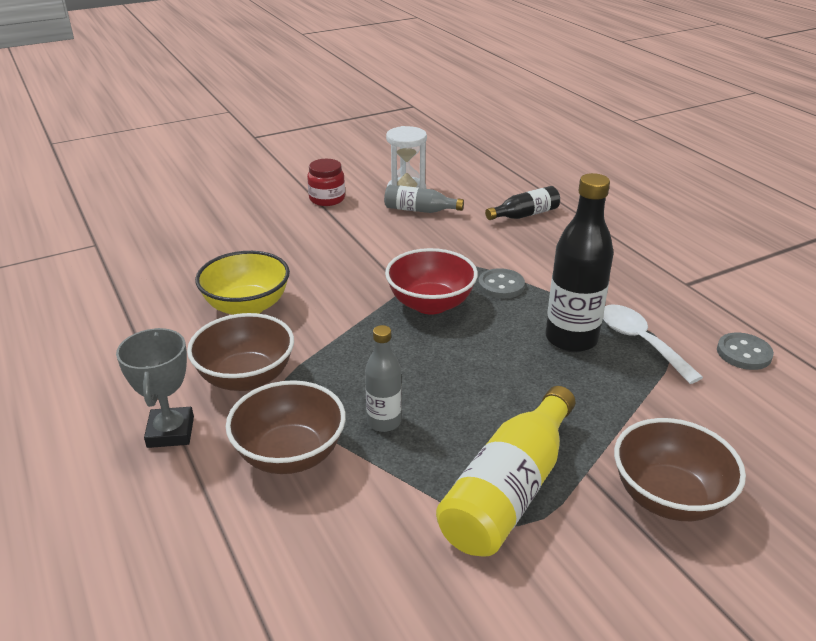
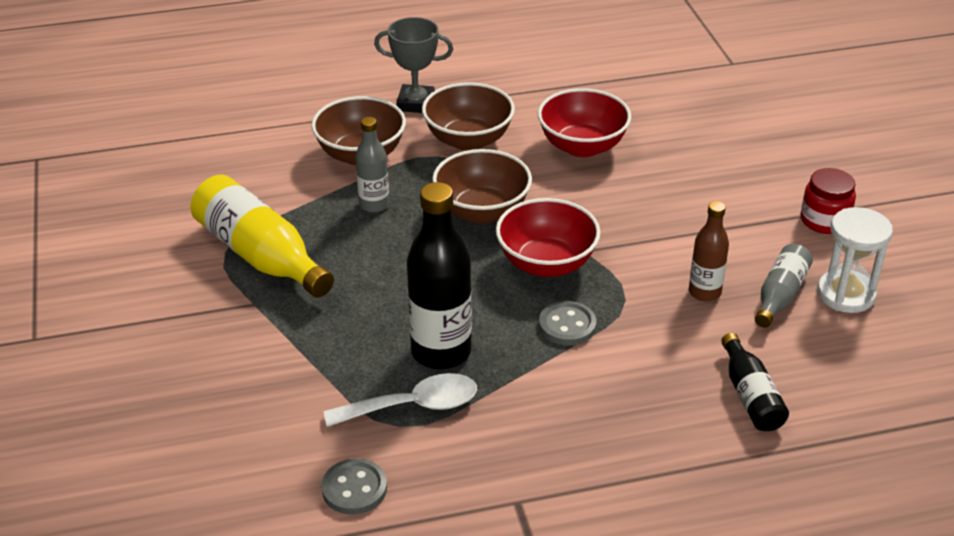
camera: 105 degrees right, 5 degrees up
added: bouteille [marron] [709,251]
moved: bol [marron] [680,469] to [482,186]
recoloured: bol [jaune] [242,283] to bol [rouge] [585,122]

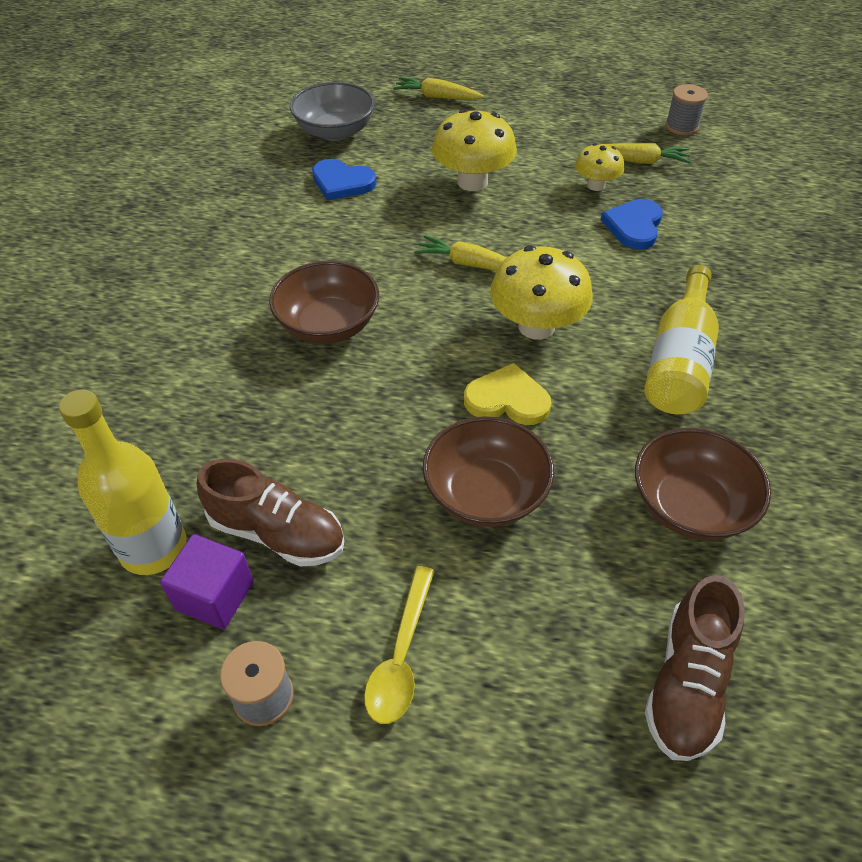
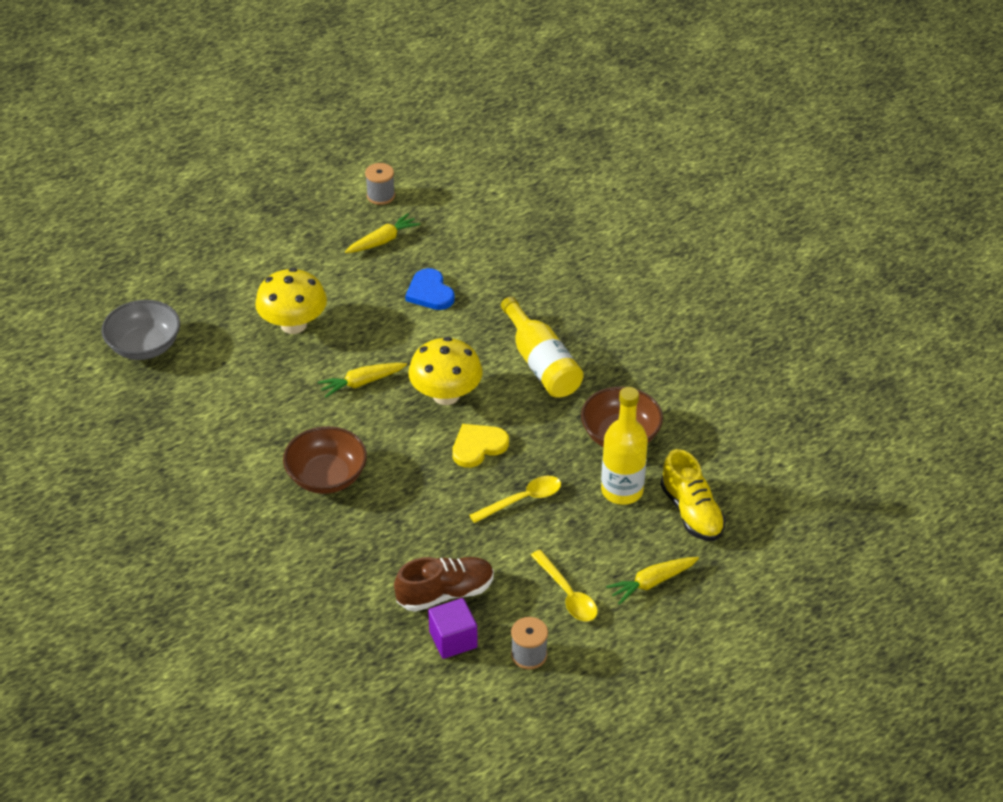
camera: 45 degrees left, 5 degrees down
removed: cœur [bleu] [344,180]; champignon [jaune] [599,167]
moved: bouteille [jaune] [123,482] to [624,446]; carotte [jaune] [438,88] to [652,581]
replaced: bol [marron] [488,471] to cuillère [jaune] [515,499]
recoloured: chaussure [marron] [694,668] to chaussure [jaune] [693,495]

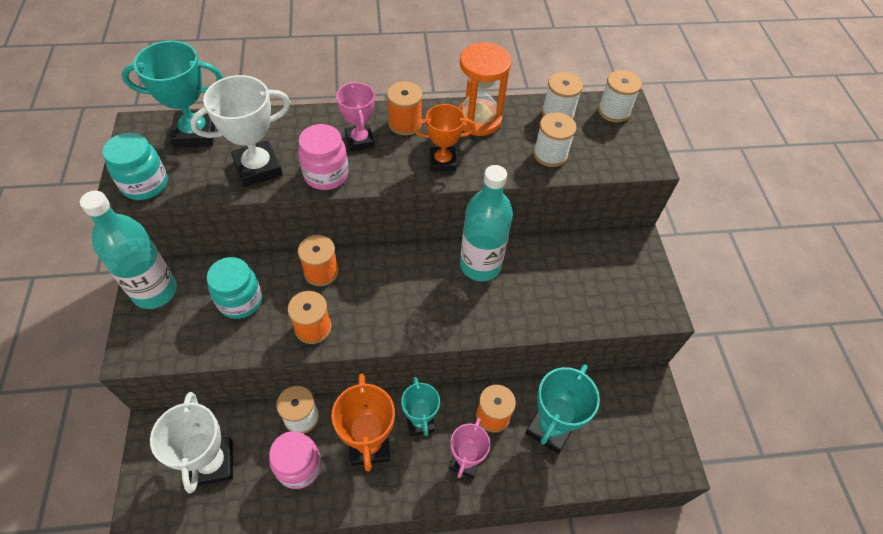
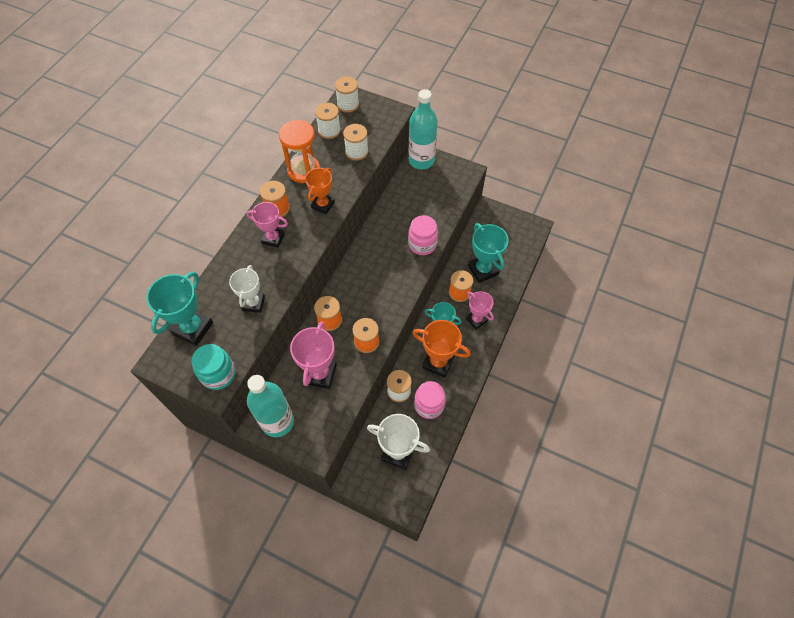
camera: 55 degrees left, 5 degrees up
moved: bocal [rose] [323,157] to [423,235]; bouteille [turquoise] [486,223] to [423,129]
replaced: bocal [turquoise] [234,288] to trophée [rose] [313,355]
resized: trophée [blanc] [240,131] = [247,289] x0.66

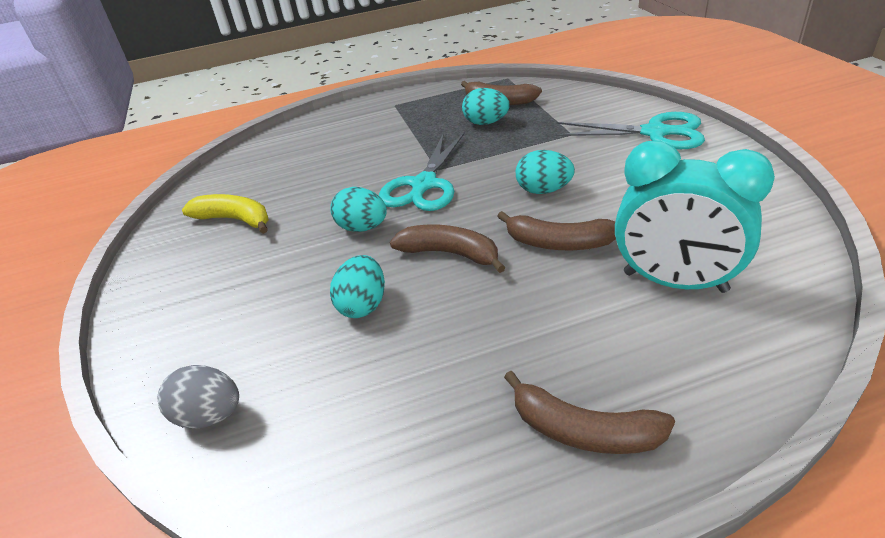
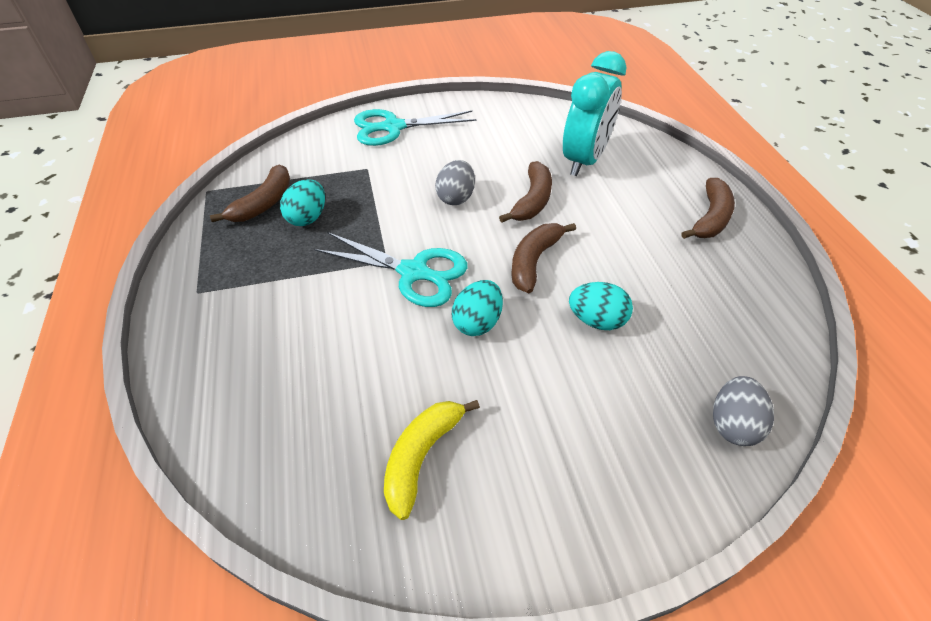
camera: 90 degrees left, 10 degrees up
recoloured: œuf [turquoise] [545,172] to œuf [gris] [455,182]
turned: ciseaux [turquoise] [630,130] = [415,127] 120 degrees counterclockwise

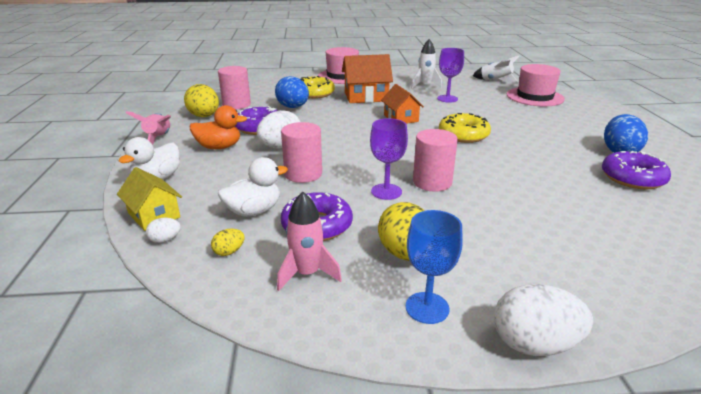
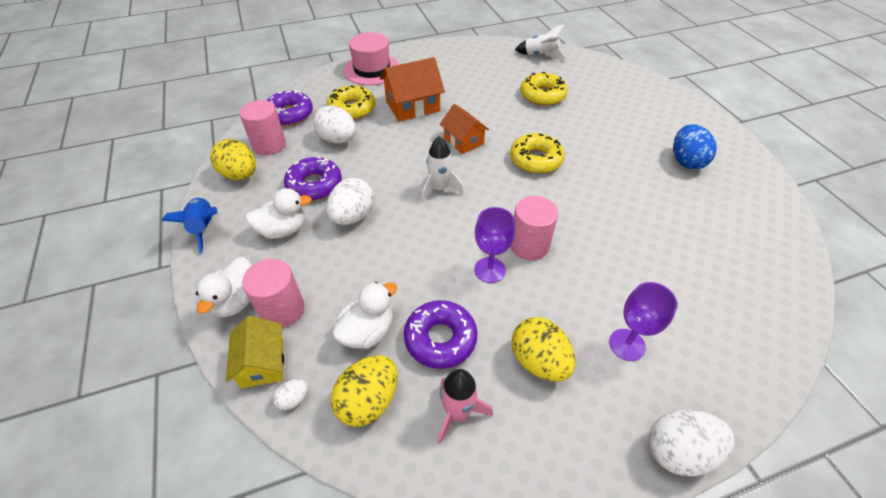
camera: 15 degrees left, 20 degrees up
removed: verre à pied [bleu] [434,267]; chapeau [rose] [536,85]
added: beignet [jaune] [544,89]
moved: cylindre [rose] [301,152] to [273,293]; beignet [violet] [636,170] to [289,108]; fusée [blanc] [426,63] to [442,169]; verre à pied [violet] [450,75] to [643,321]
recoloured: fusée [rose] [148,128] to fusée [bleu] [189,225]; canard [orange] [218,127] to canard [blanc] [278,213]; œuf [bleu] [292,92] to œuf [blanc] [334,124]
turned: maison [jaune] [149,199] = [255,352] 45 degrees clockwise
resized: œuf [jaune] [228,242] = [364,391] x2.10

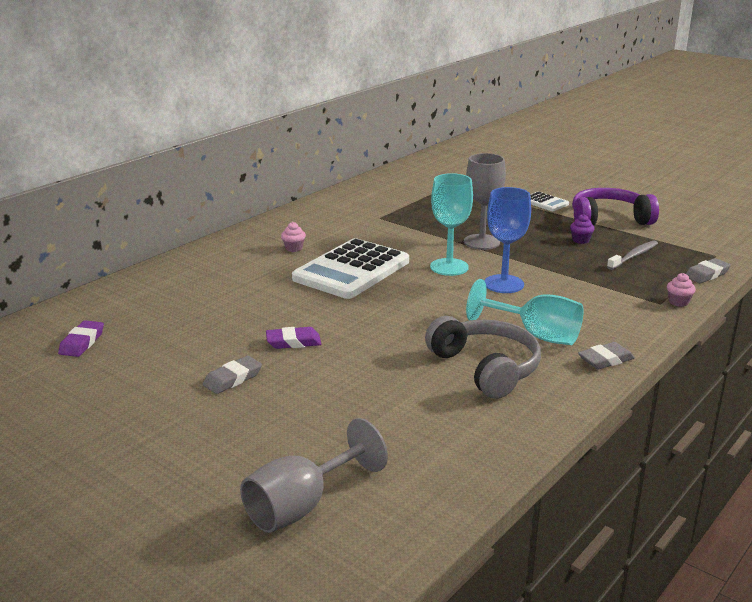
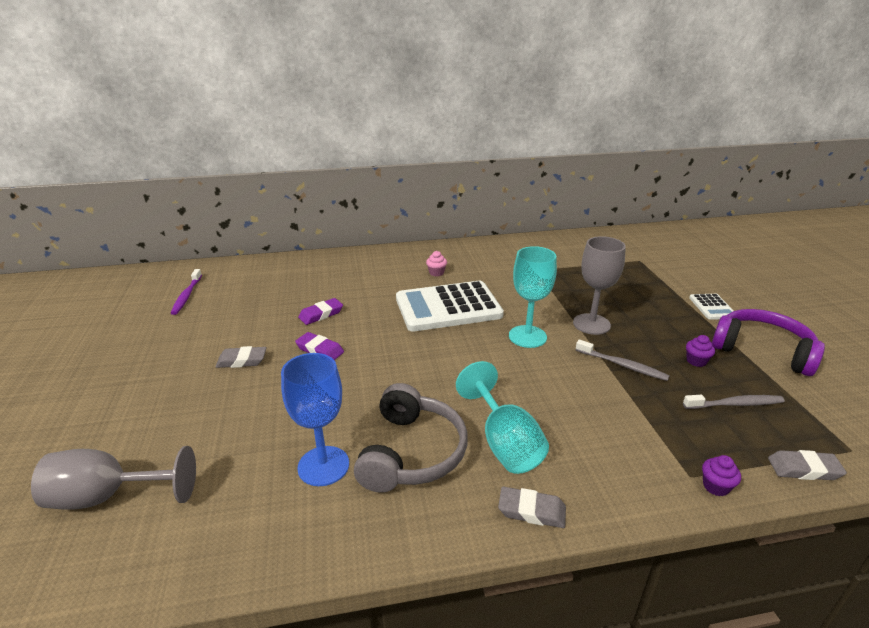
camera: 40 degrees right, 5 degrees up
added: brosse à dents [violet] [186,292]; brosse à dents [gris] [623,360]
moved: verre à pied [bleu] [507,240] to [315,419]; gomme [violet] [81,338] to [320,311]
recoloured: muffin [rose] [681,290] to muffin [violet] [721,475]

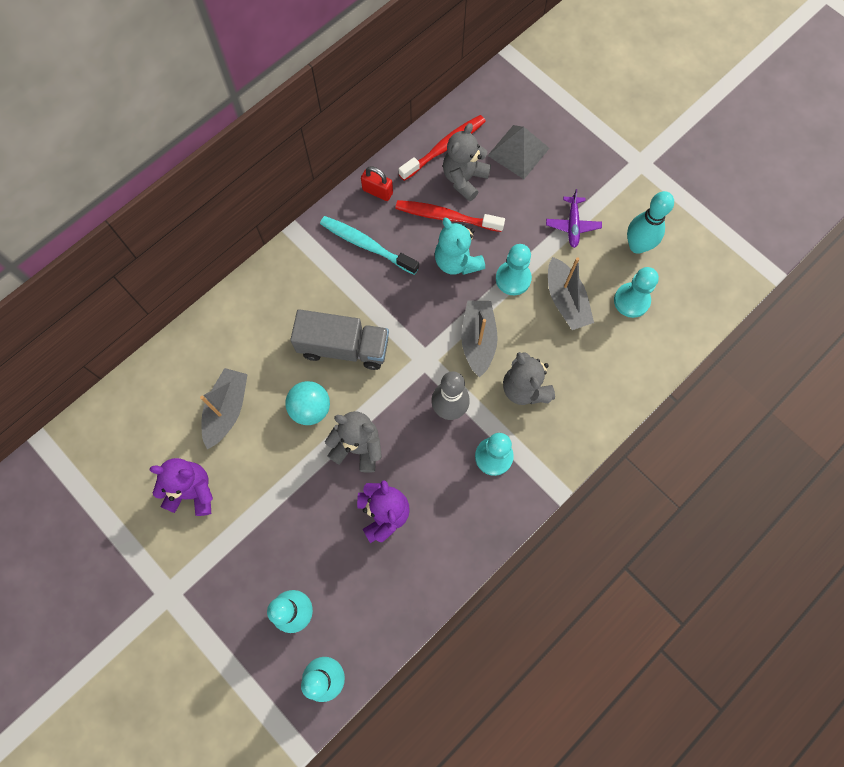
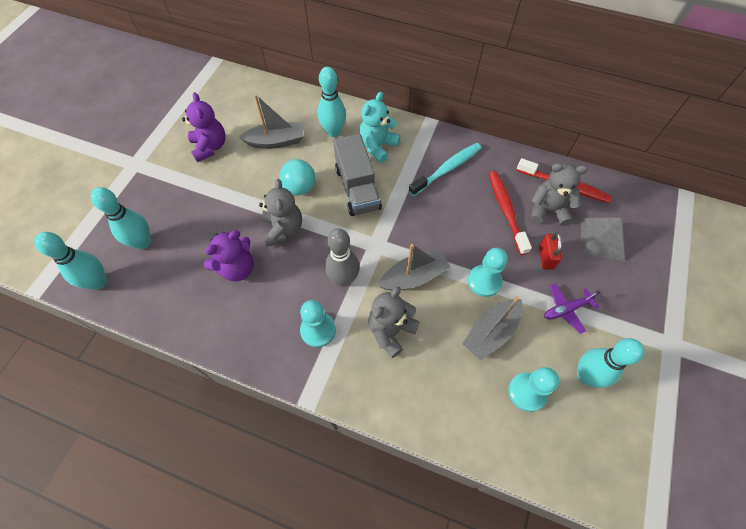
camera: 65 degrees right, 10 degrees down
added: quille [turquoise] [331,102]
moved: ours en peluche [turquoise] [460,246] to [380,127]; cadenas [rouge] [377,183] to [550,251]
turned: brosse à dents [turquoise] [369,245] = [445,169] 45 degrees clockwise

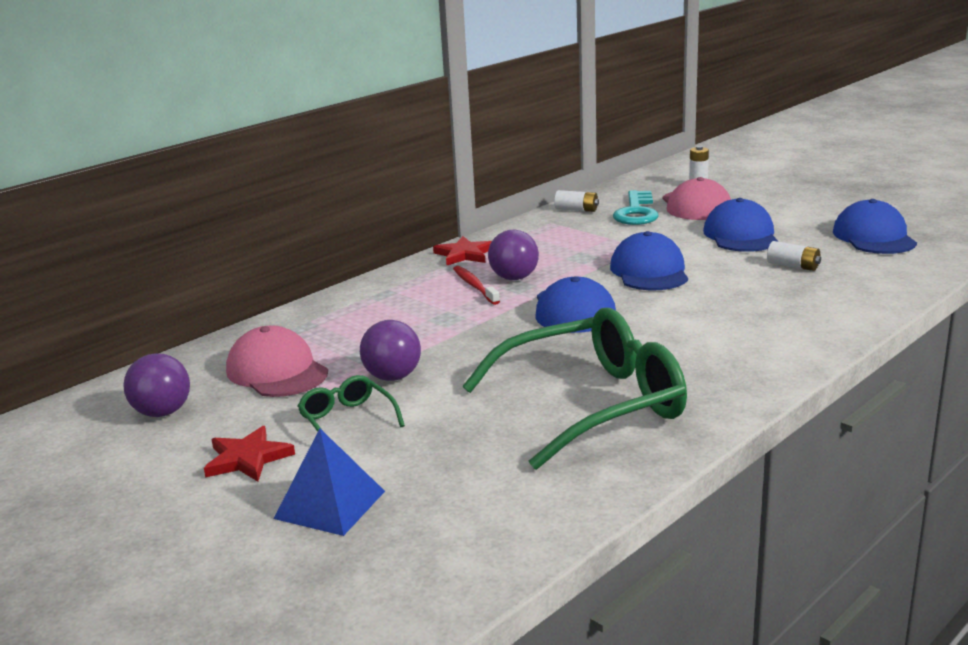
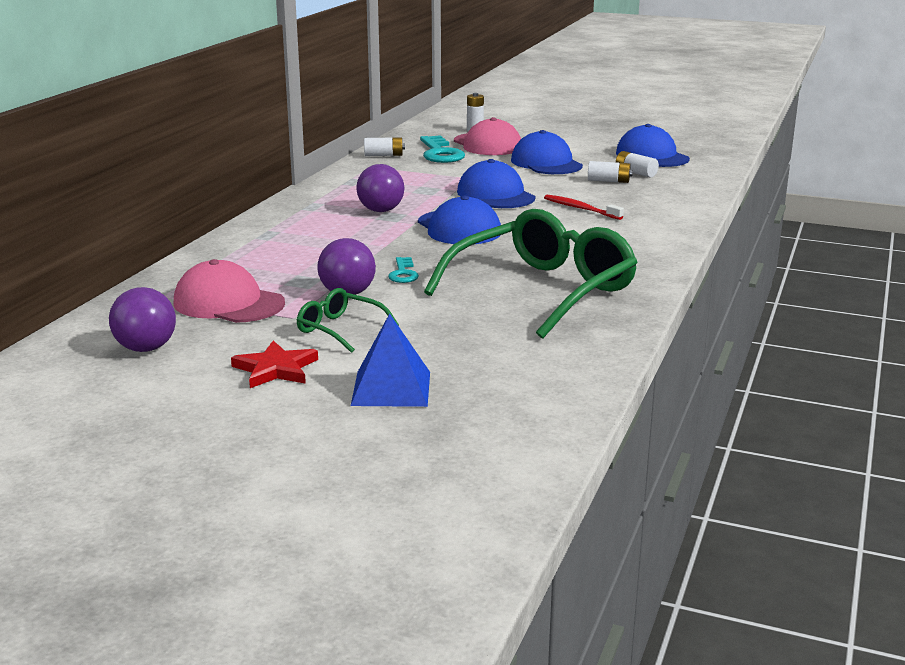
camera: 25 degrees left, 0 degrees up
removed: étoile [rouge] [462,250]
added: clé [turquoise] [403,270]; pile [blanc] [637,164]
moved: brosse à dents [rouge] [476,285] to [584,207]

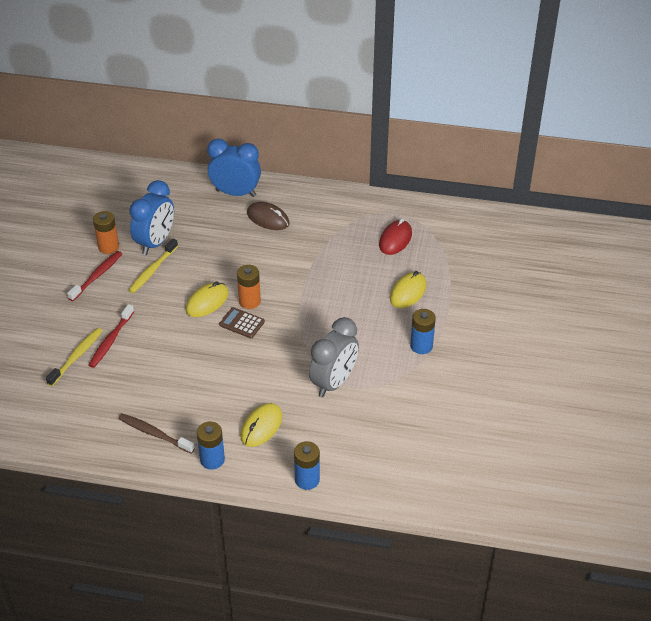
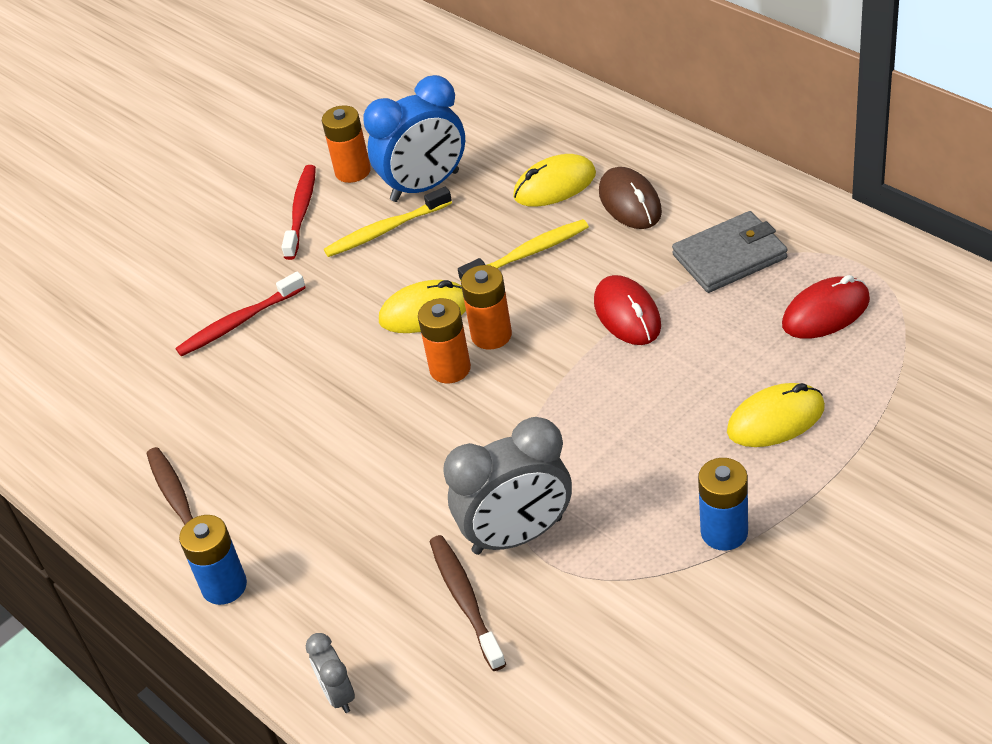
camera: 40 degrees right, 0 degrees up
removed: réveil [bleu] [234,167]
added: brosse à dents [marron] [467,603]; souris [rouge] [627,310]; portefeuille [gris] [730,252]
moved: brosse à dents [jaune] [74,357] to [523,250]; souris [jaune] [261,425] to [554,180]
replaced: pile [bleu] [307,465] to réveil [gris] [330,673]; calculatrice [marron] [242,322] to pile [orange] [444,340]
turned: brosse à dents [rouge] [94,276] = [299,212] 60 degrees counterclockwise

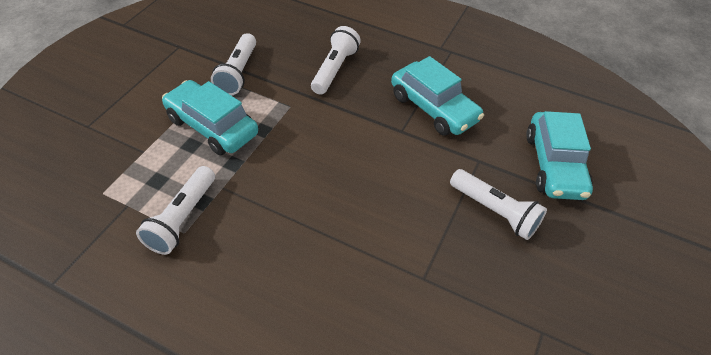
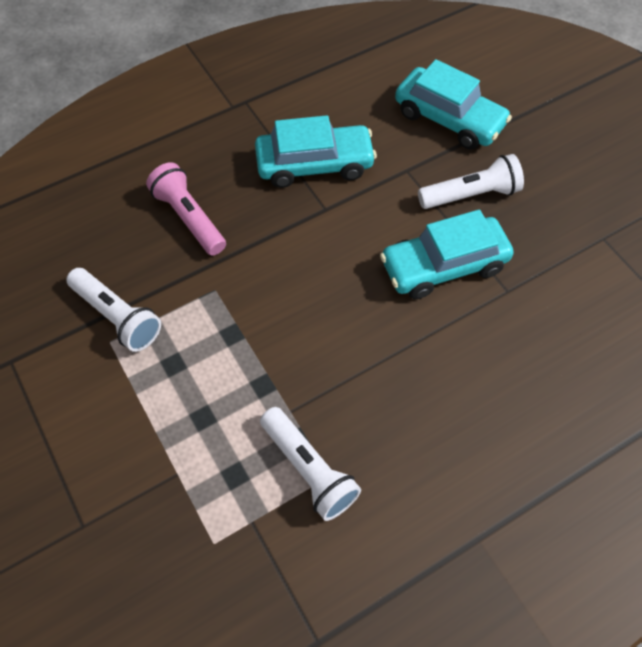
camera: 55 degrees left, 10 degrees up
moved: voiture [turquoise] [210,117] to [447,254]
recoloured: lampe de poche [blanc] [336,60] to lampe de poche [rose] [186,209]

